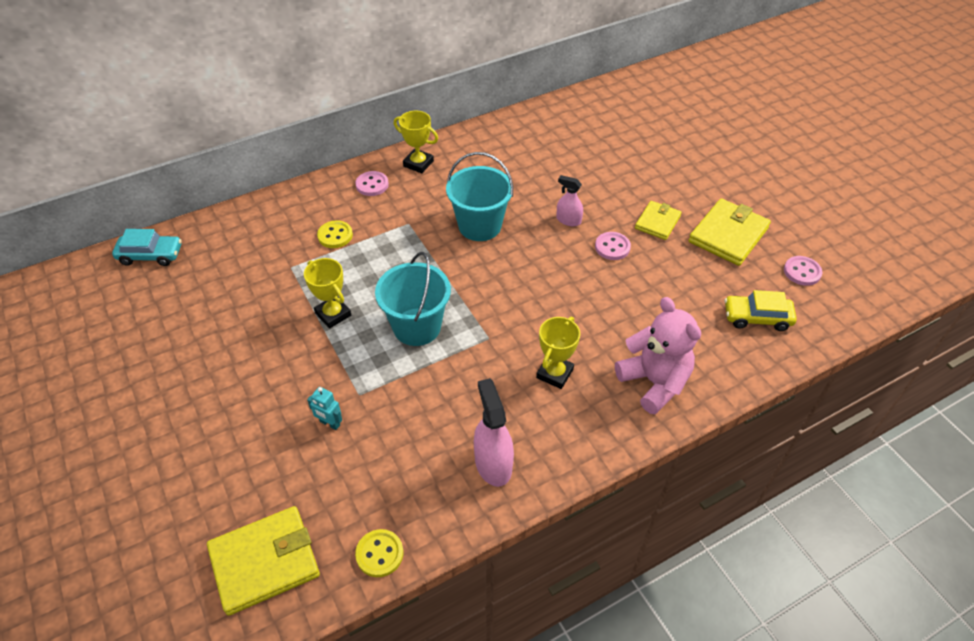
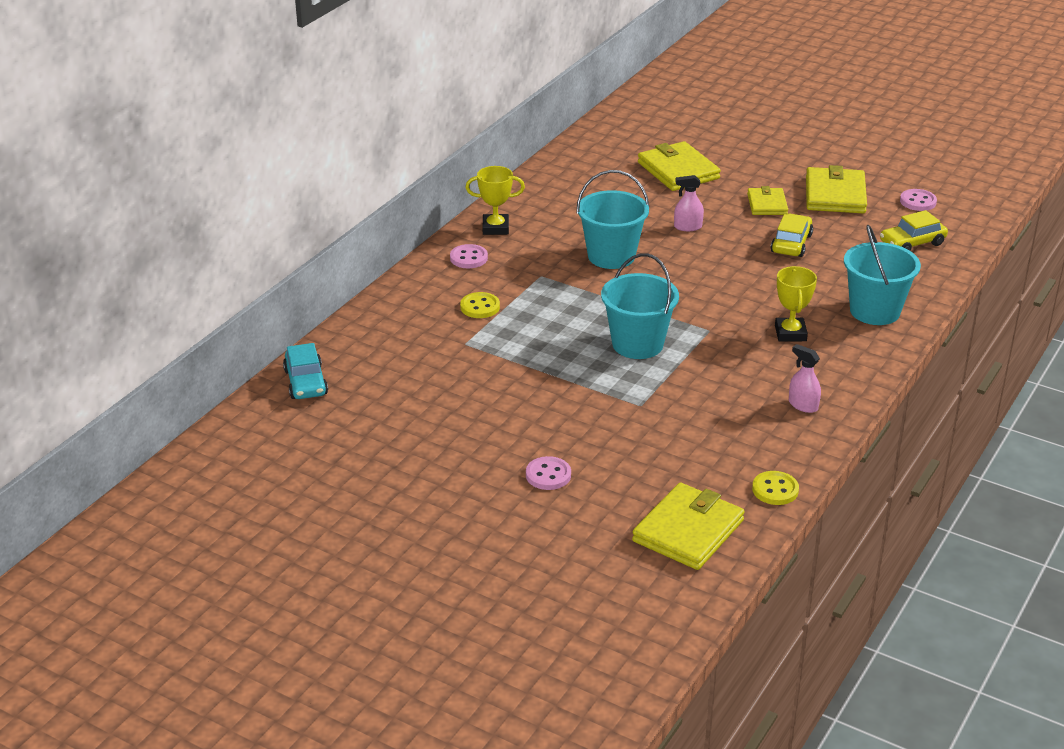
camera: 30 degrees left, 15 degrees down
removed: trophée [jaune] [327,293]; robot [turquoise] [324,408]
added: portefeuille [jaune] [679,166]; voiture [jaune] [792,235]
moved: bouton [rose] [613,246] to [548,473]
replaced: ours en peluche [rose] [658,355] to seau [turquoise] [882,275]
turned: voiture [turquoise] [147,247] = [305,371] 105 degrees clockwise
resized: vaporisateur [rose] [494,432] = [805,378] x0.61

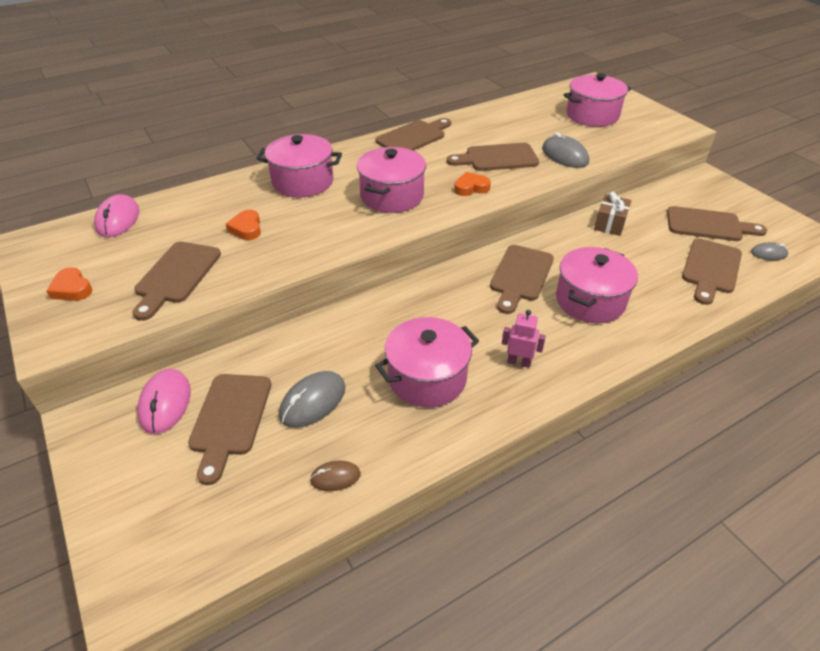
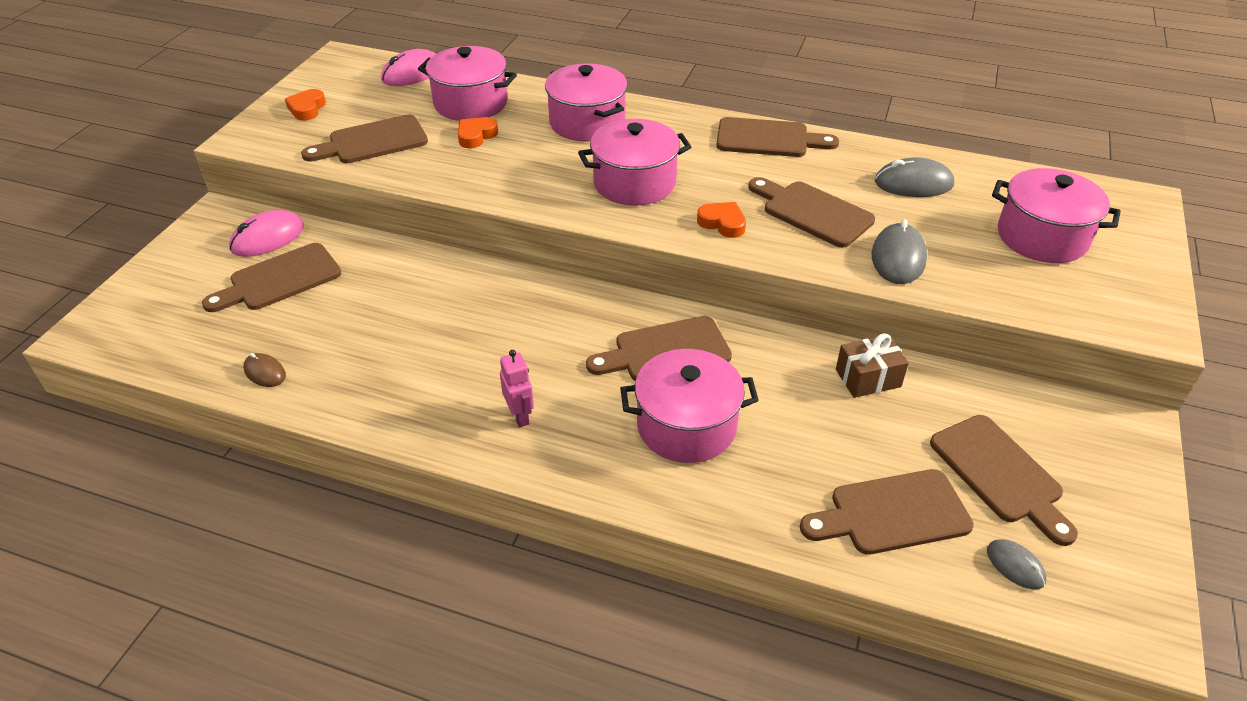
camera: 50 degrees right, 0 degrees up
moved: marmite [rose] [427,362] to [467,83]; souris [gris] [312,399] to [914,177]

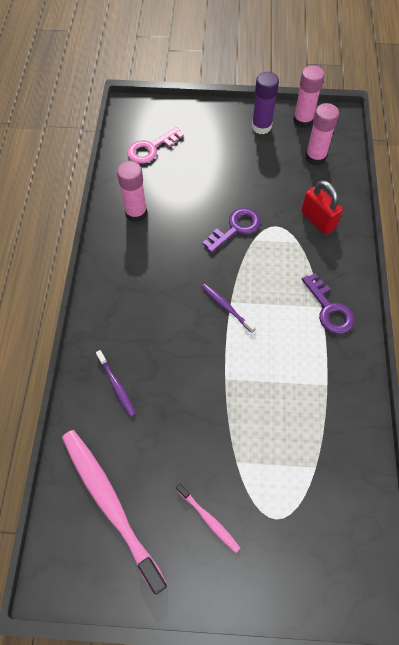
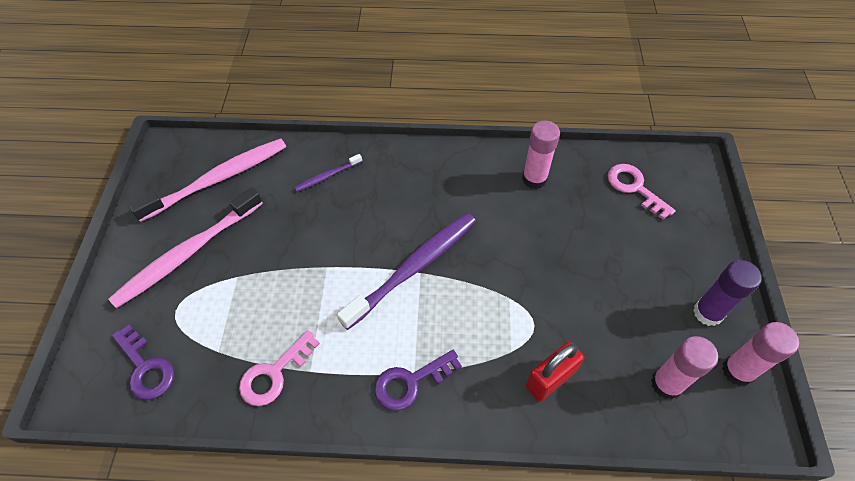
camera: 90 degrees right, 5 degrees down
added: clé [rose] [279,368]
moved: clé [violet] [231,230] to [143,362]
resized: brosse à dents [rose] [208,518] = [186,247] x2.16; brosse à dents [violet] [229,308] = [406,271] x2.16

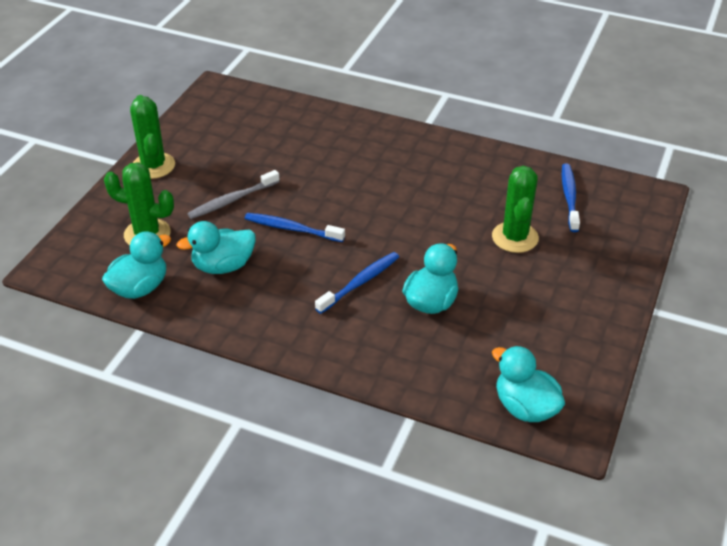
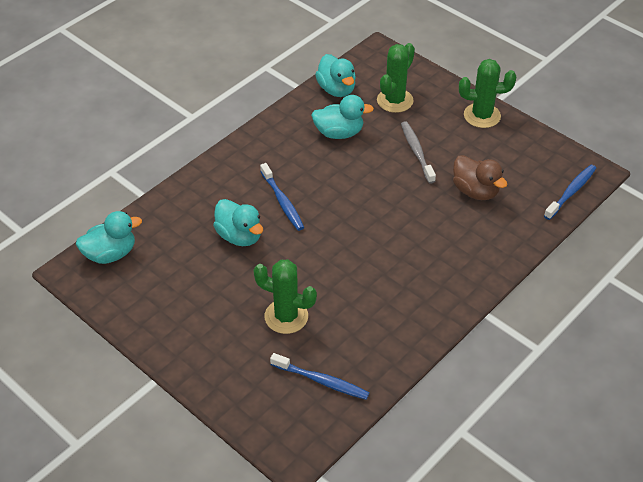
camera: 110 degrees right, 5 degrees up
added: canard [marron] [480,177]
moved: brosse à dents [bleu] [295,227] to [570,192]
turned: canard [turquoise] [216,247] = [342,117] 90 degrees clockwise

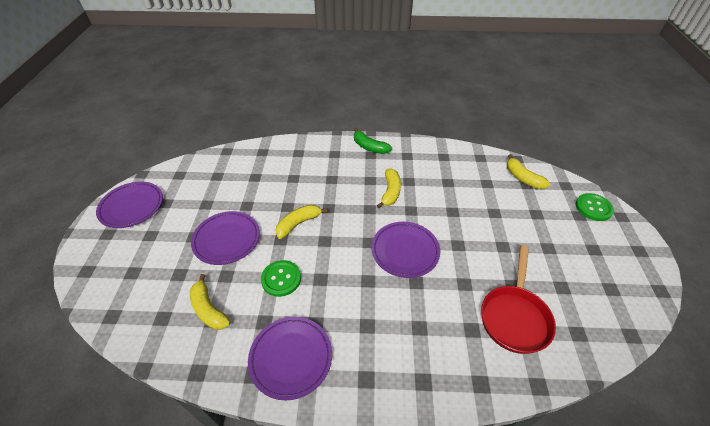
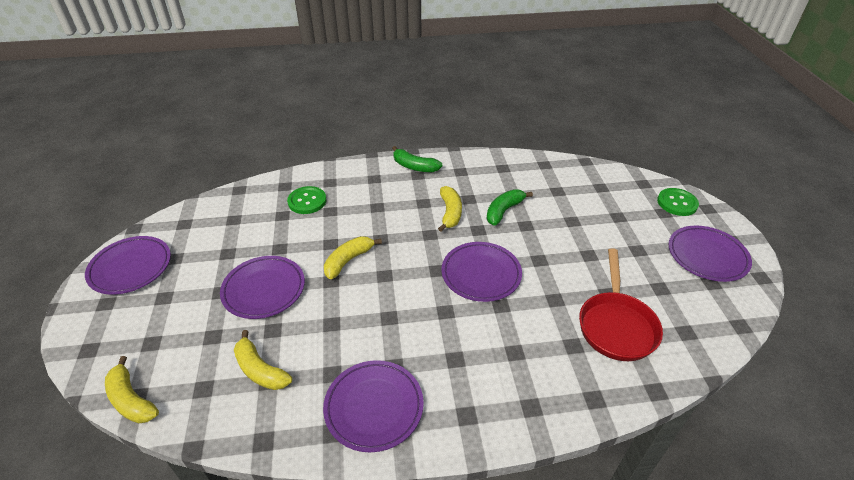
camera: 10 degrees left, 5 degrees down
added: banane [vert] [510,207]; assiette [violet] [710,253]
moved: banane [jaune] [528,171] to [132,389]; bouton [vert] [281,278] to [307,200]

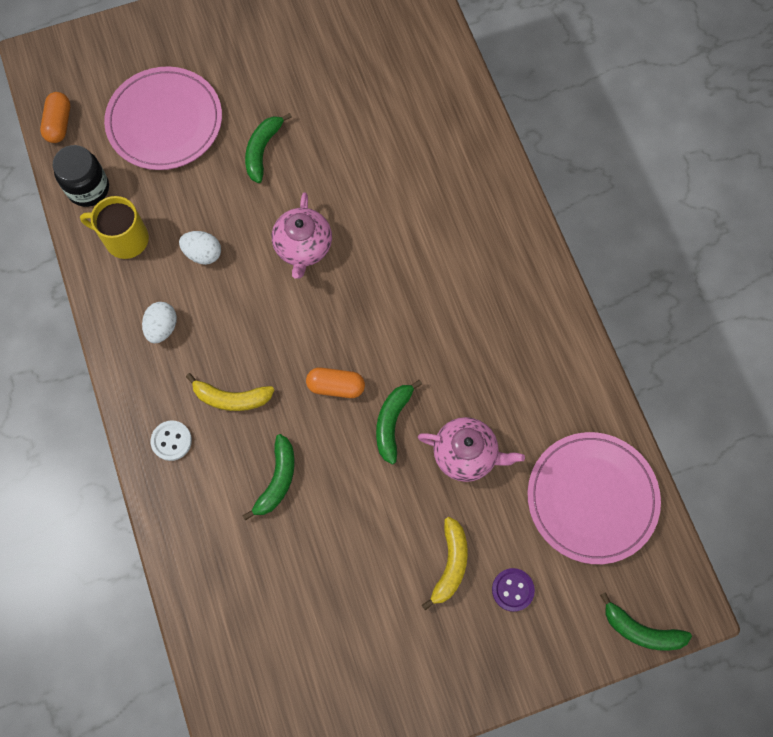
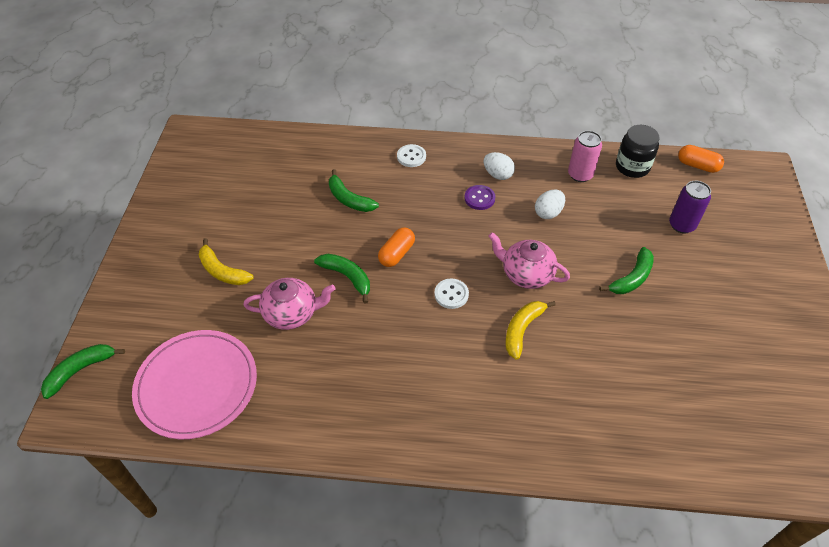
camera: 115 degrees right, 20 degrees down
added: bouton [blanc] [451,293]
moved: bouton [violet] [513,590] to [479,197]; banane [jaune] [230,392] to [530,330]
replaced: tasse [jaune] [114,227] to canette [rose] [585,156]; assiette [rose] [163,118] to canette [violet] [690,207]
turned: théière [rose] [471,449] = [289,304] 135 degrees counterclockwise; banane [vert] [268,148] = [626,270] 90 degrees clockwise

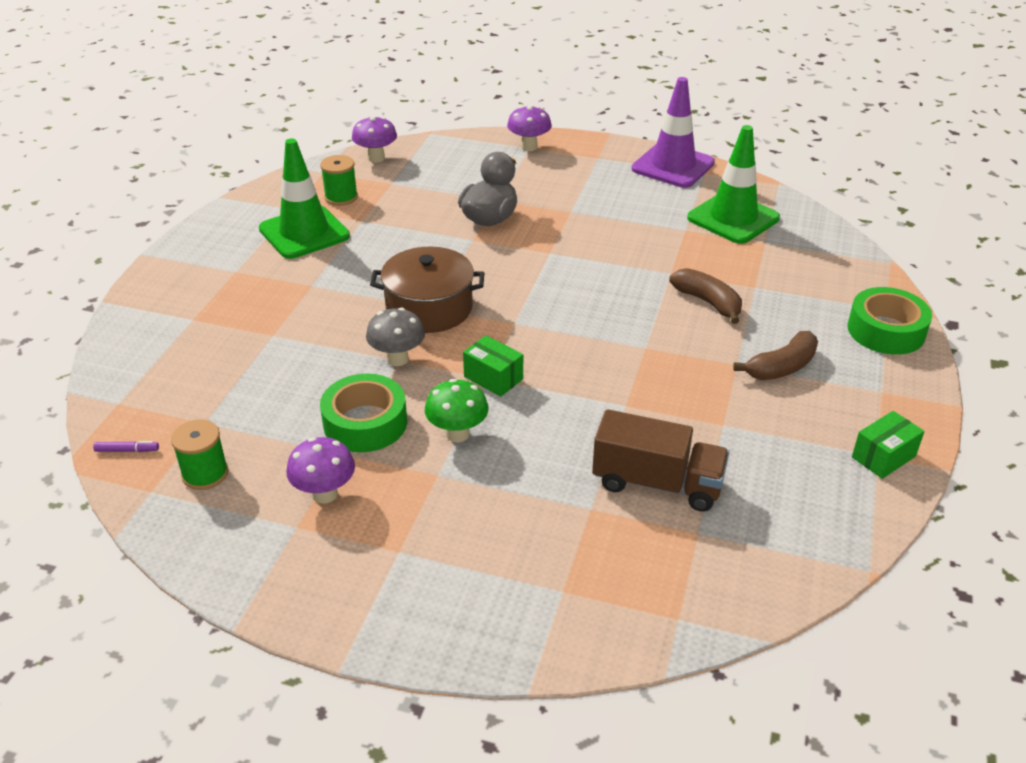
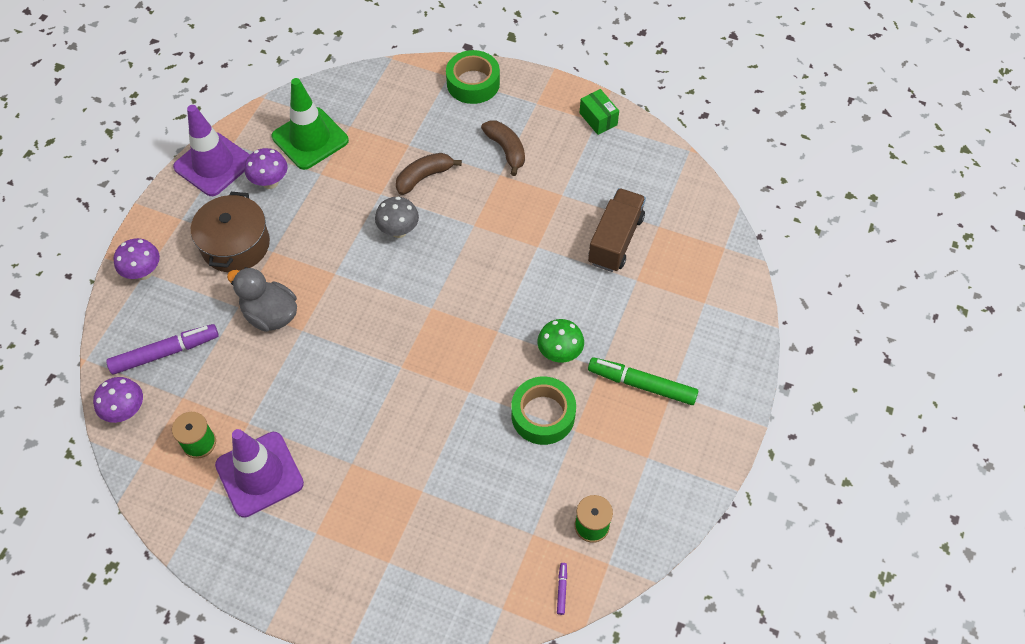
camera: 85 degrees left, 20 degrees up
removed: boîte [vert] [493,366]
added: feutre [violet] [162,349]; feutre [vert] [643,381]
moved: marmite [marron] [427,290] to [230,232]; champignon [violet] [320,470] to [266,168]; champignon [gris] [395,336] to [397,217]
recoloured: cône de chantier [vert] [304,198] to cône de chantier [violet] [259,473]

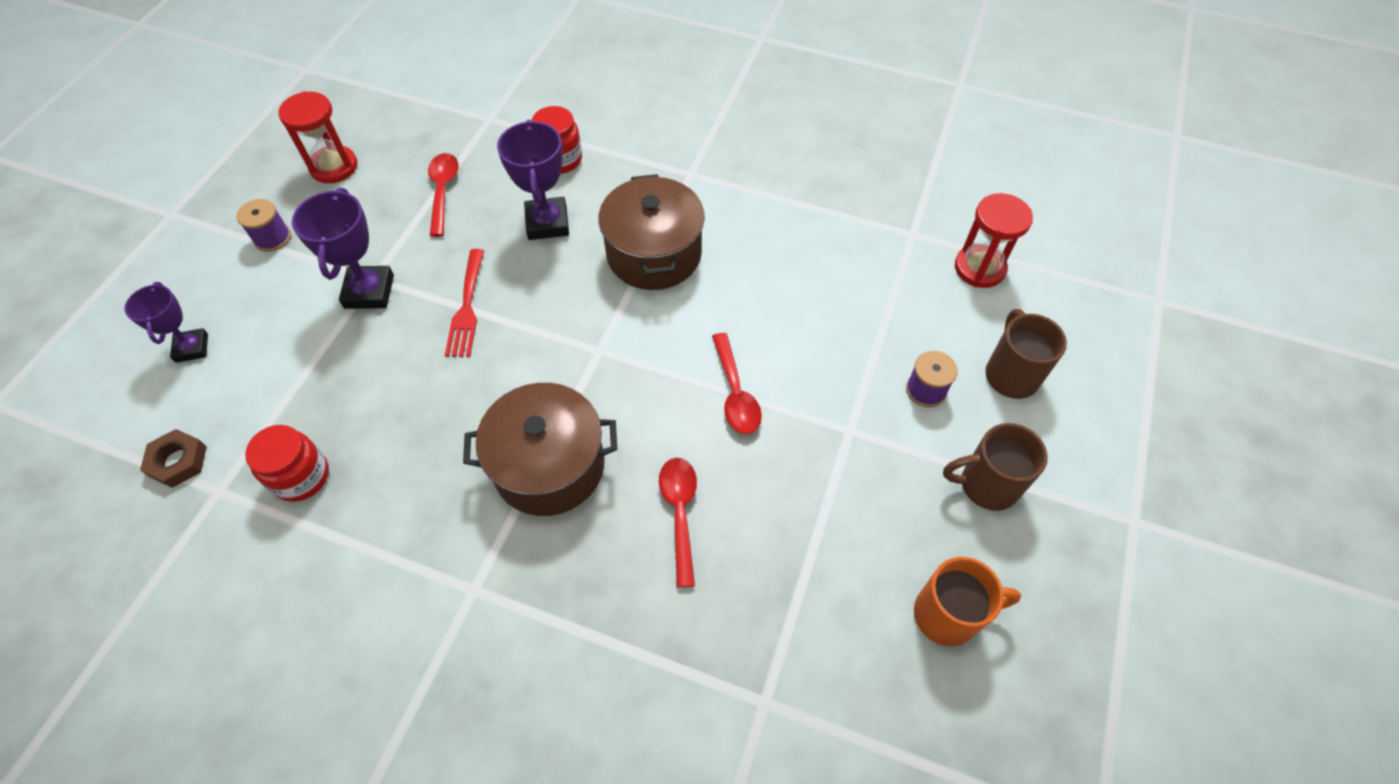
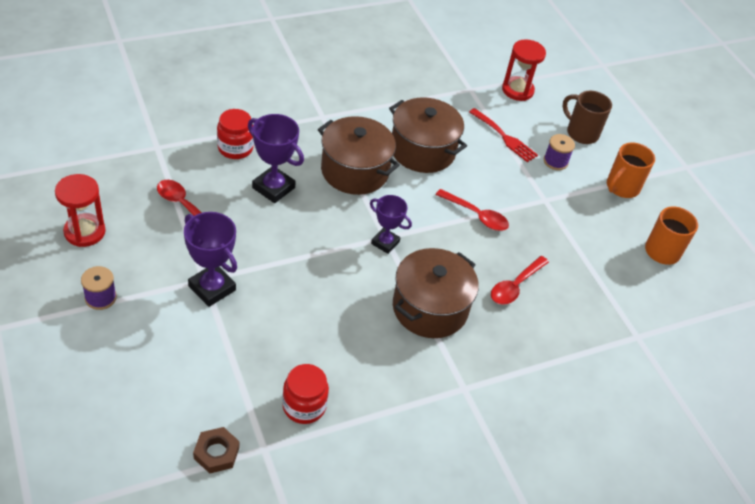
camera: 50 degrees left, 10 degrees down
added: marmite [marron] [428,135]
moved: trophée [violet] [166,322] to [391,224]; fourchette [rouge] [464,303] to [503,135]
recoloured: tasse [marron] [995,467] to tasse [orange] [631,170]
turned: cuillère [rouge] [678,523] = [520,280] 90 degrees counterclockwise

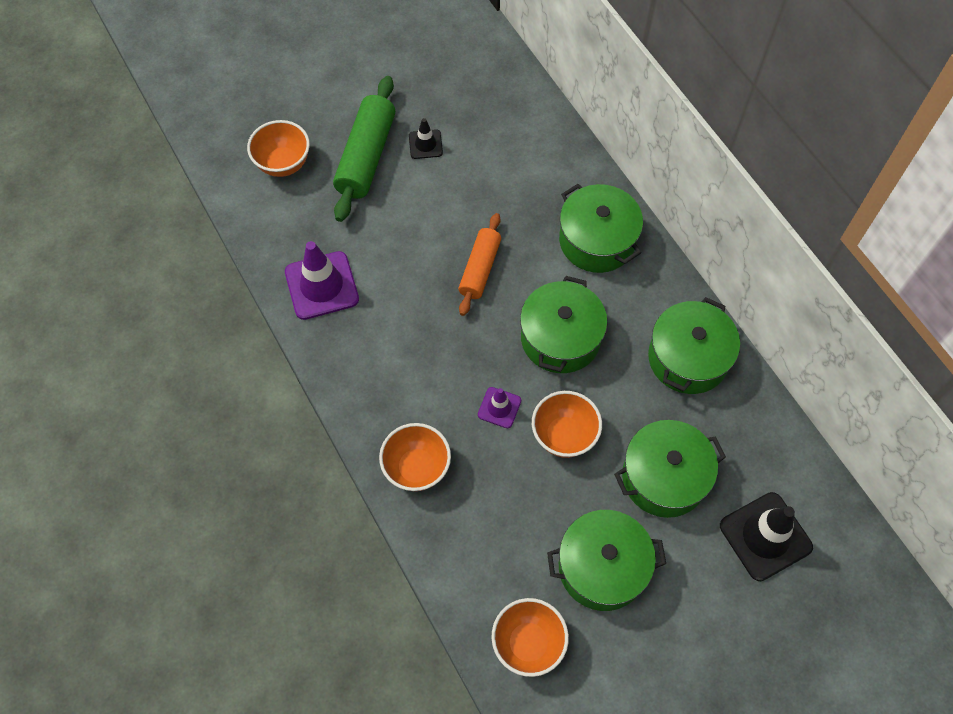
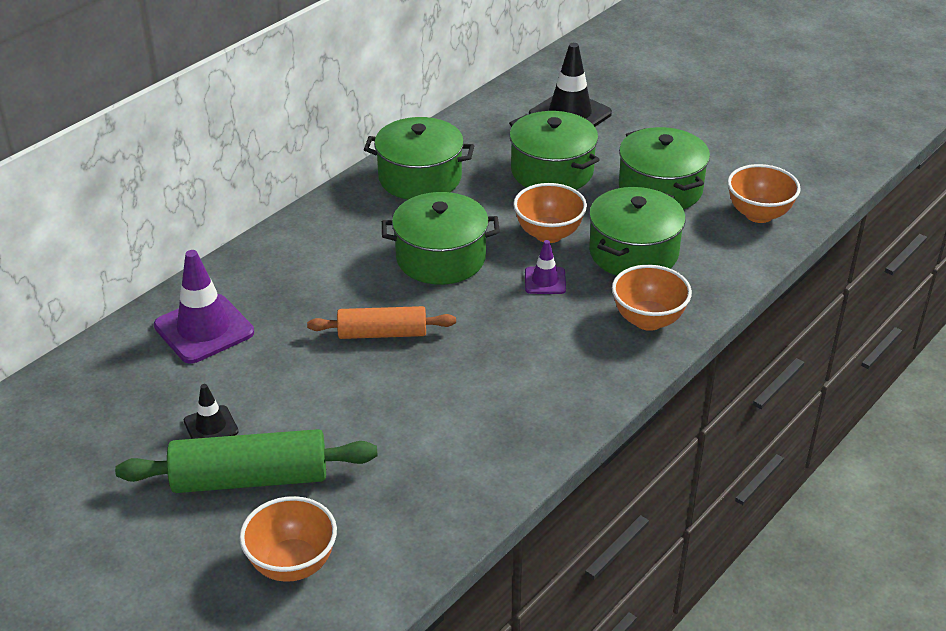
camera: 110 degrees left, 25 degrees down
moved: cône de chantier [violet] [322,280] to [204,307]; marmite [vert] [601,228] to [637,231]

